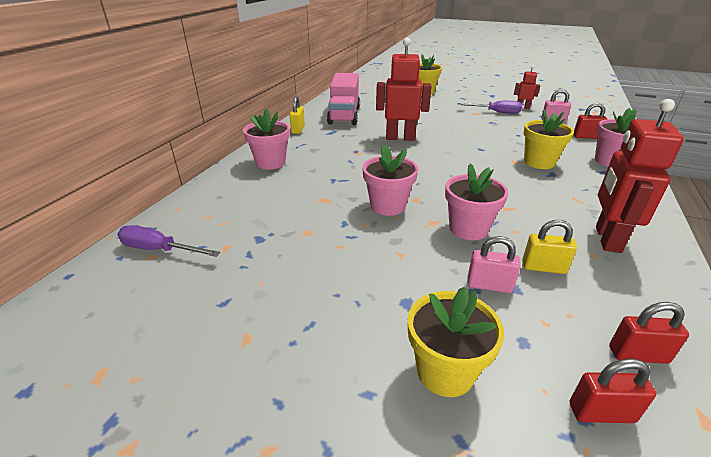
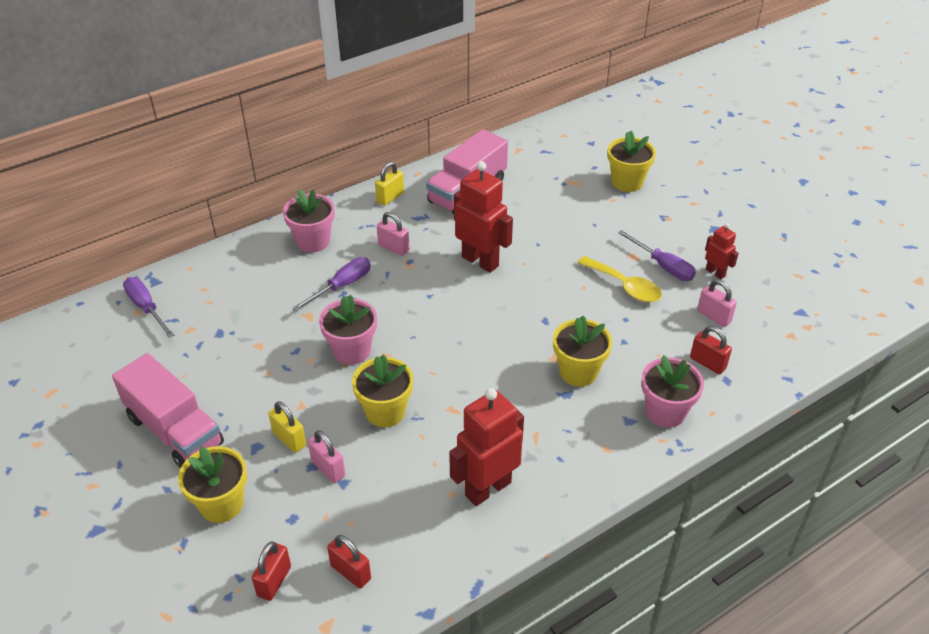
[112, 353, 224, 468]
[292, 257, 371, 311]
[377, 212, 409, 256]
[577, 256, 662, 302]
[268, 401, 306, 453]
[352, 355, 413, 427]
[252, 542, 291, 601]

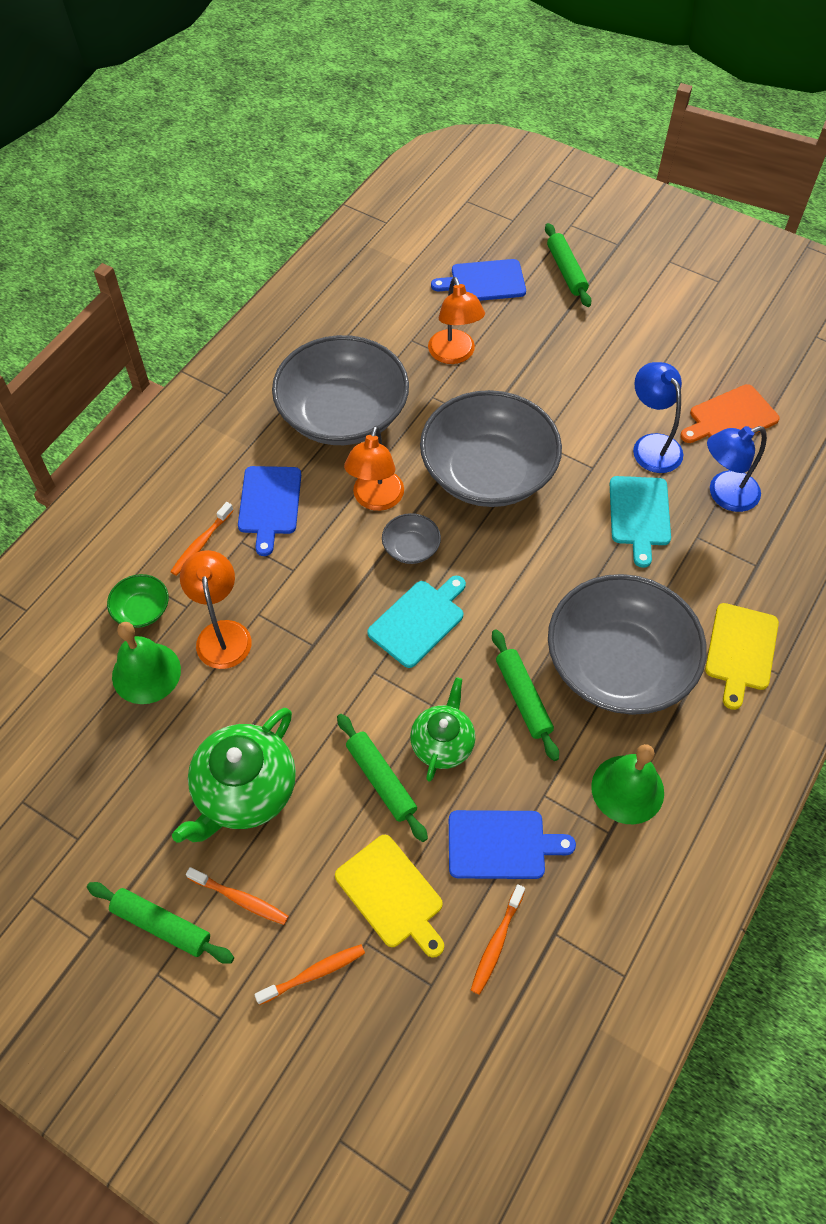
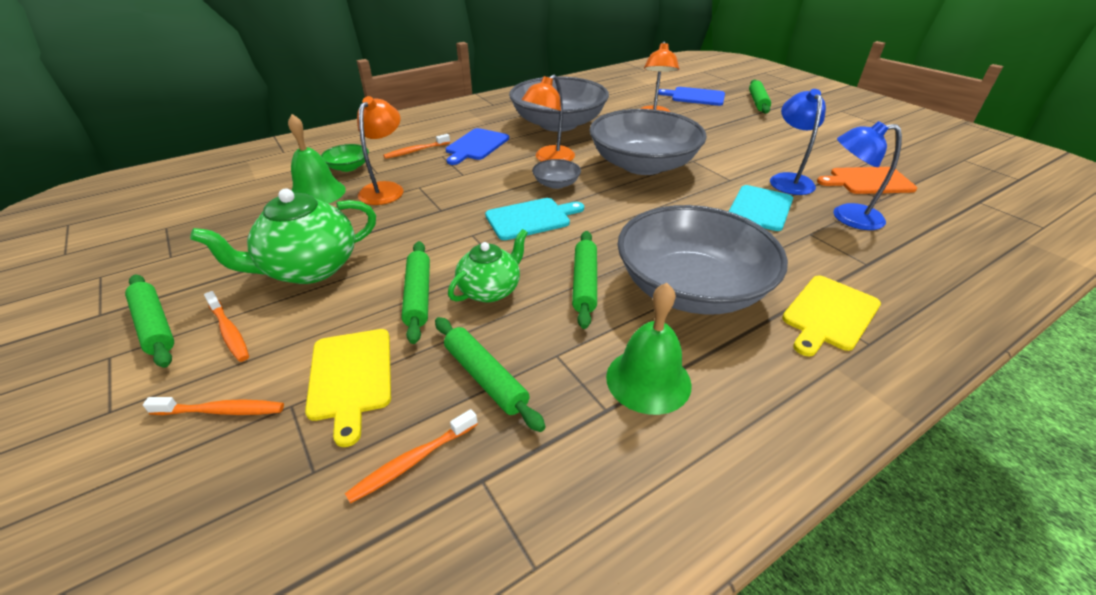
[435, 317, 545, 432]

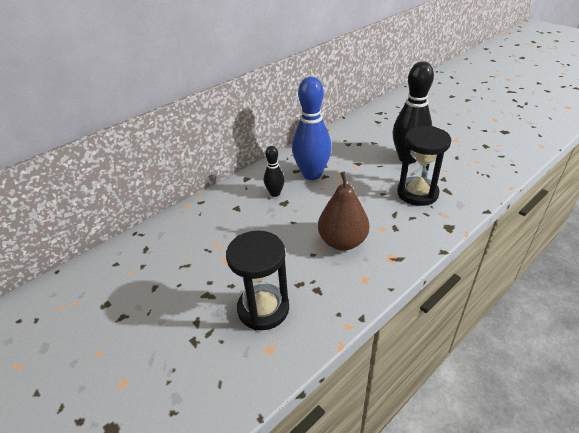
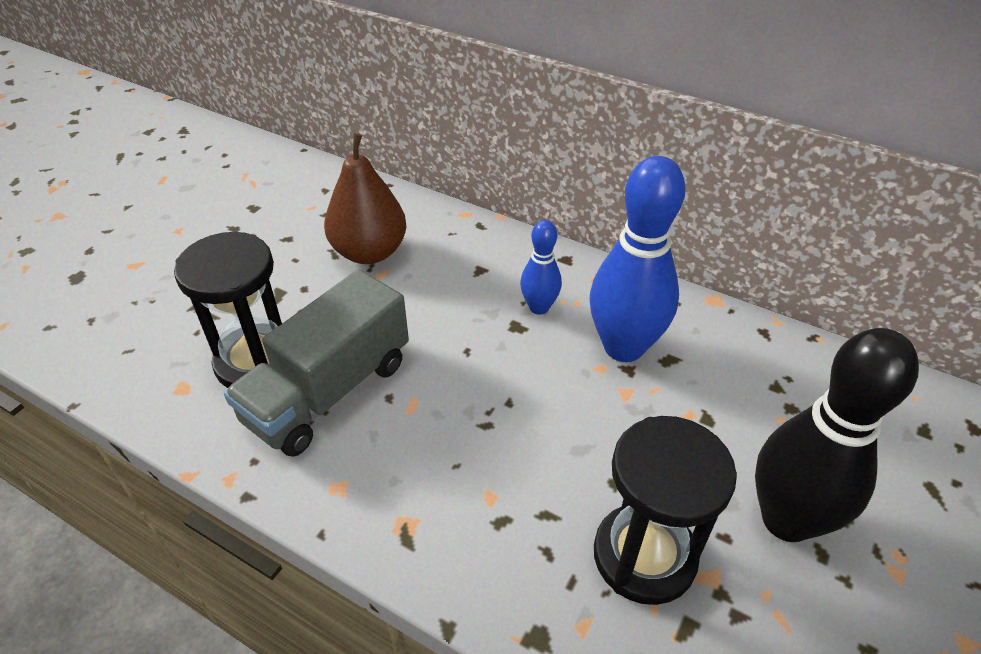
[224, 269, 409, 457]
[324, 133, 407, 264]
[520, 220, 562, 315]

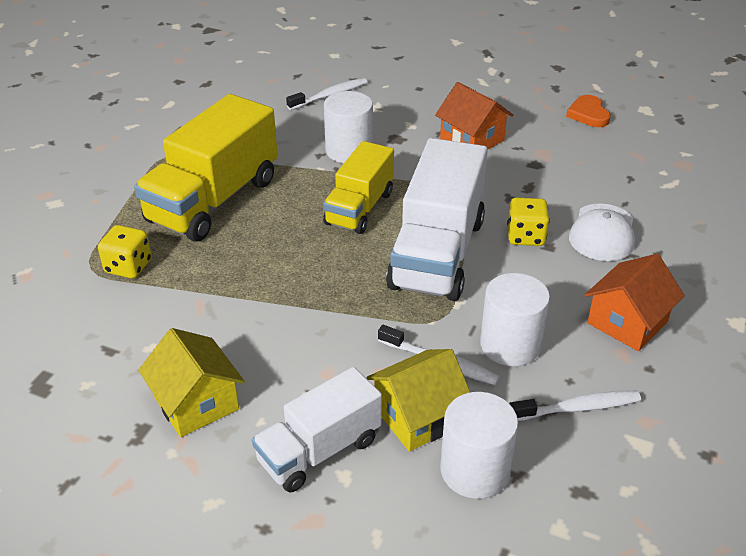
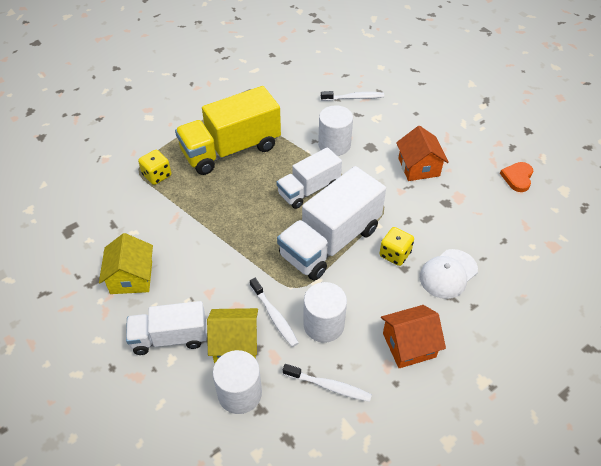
[277, 147, 342, 209]

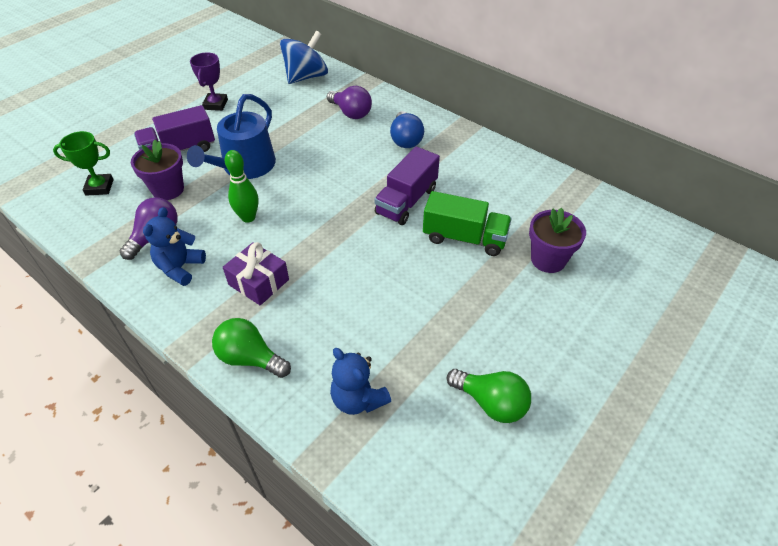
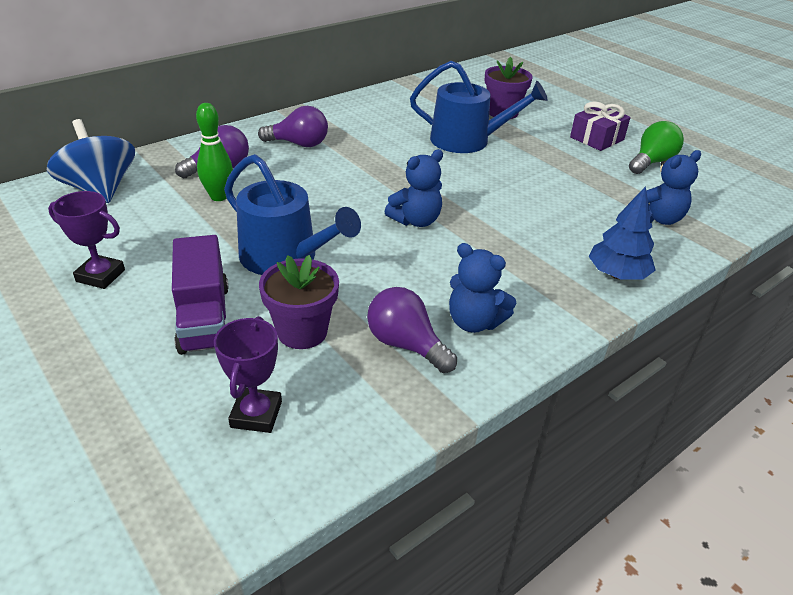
[374, 147, 440, 225] (first image)
[385, 149, 443, 227]
[570, 101, 631, 151]
[196, 103, 233, 201]
[588, 186, 656, 279]
[410, 61, 548, 153]
[214, 316, 282, 433]
[258, 106, 328, 147]

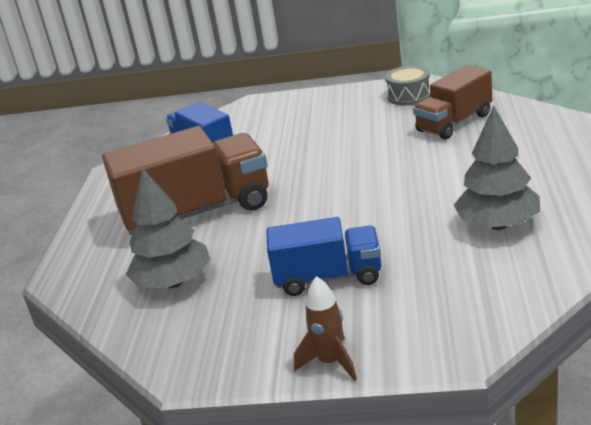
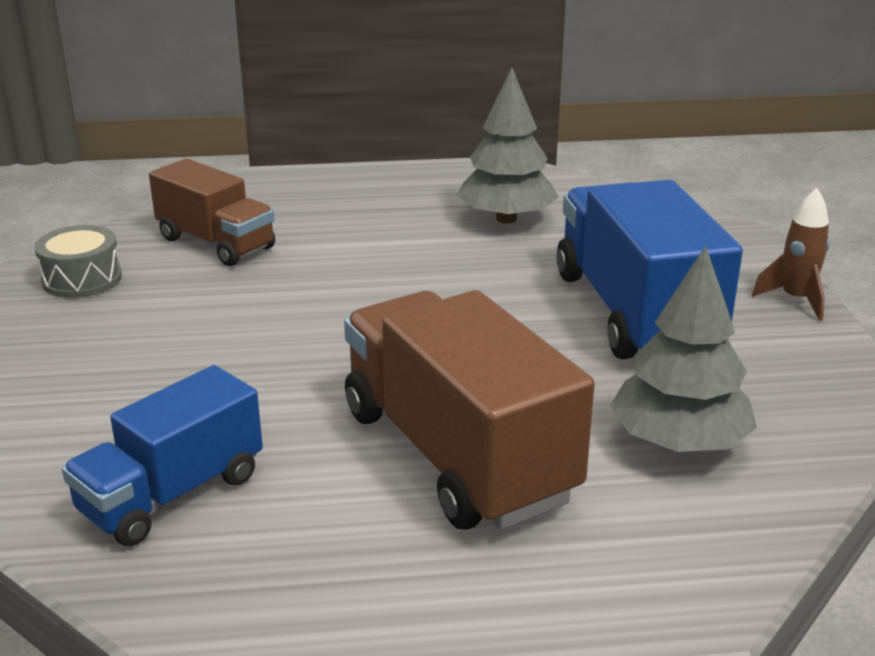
[557, 180, 743, 359]

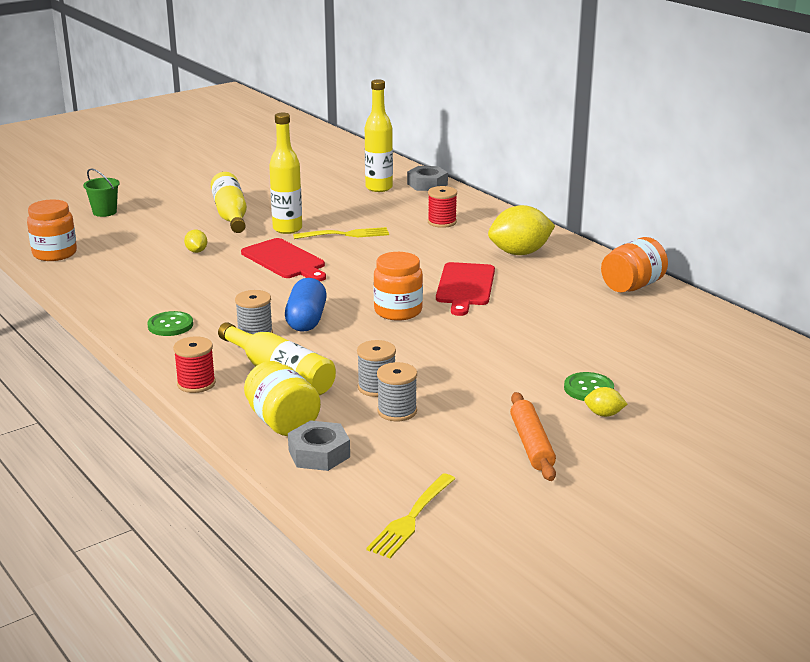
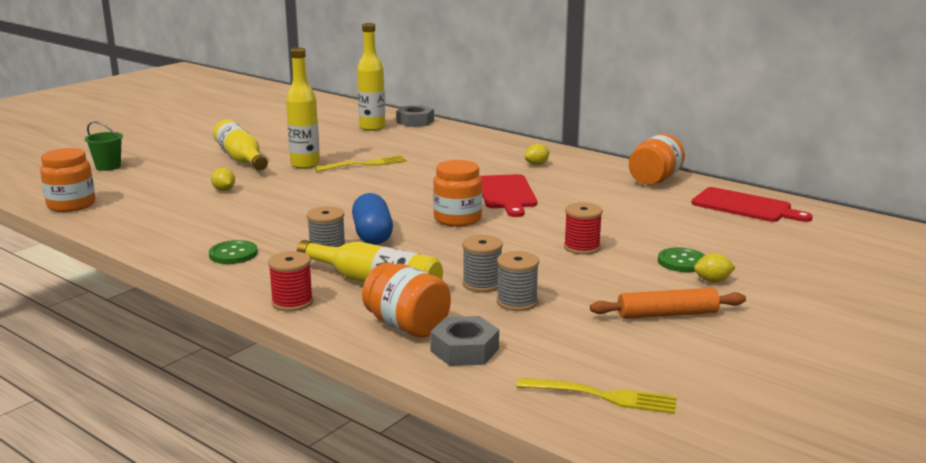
[691, 187, 813, 222]
[564, 203, 603, 255]
[362, 262, 451, 338]
[517, 377, 677, 414]
[590, 288, 746, 319]
[524, 144, 550, 165]

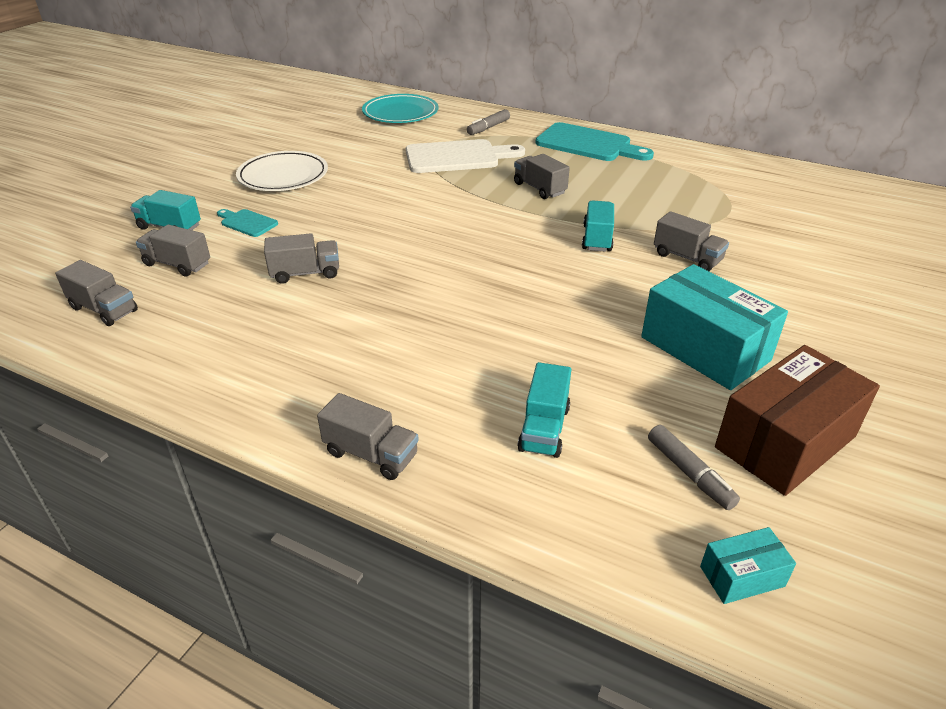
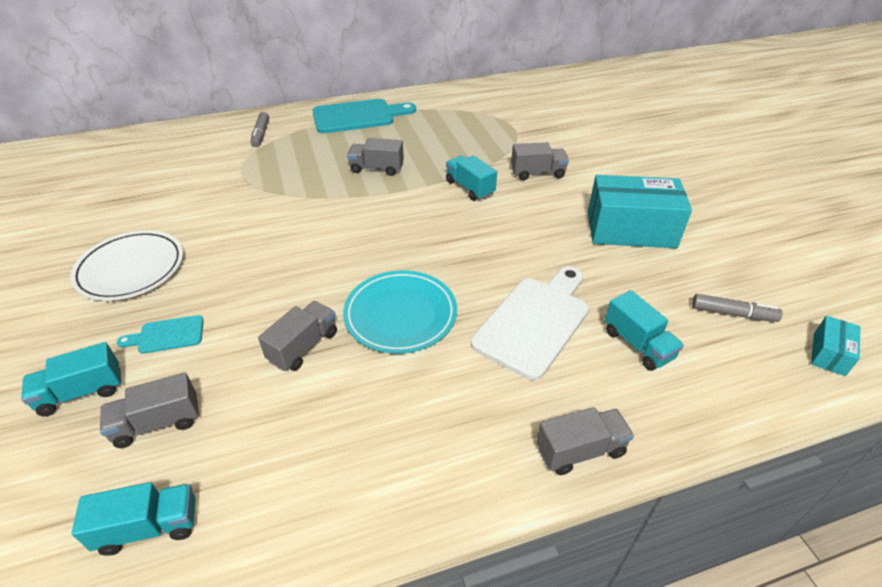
[715, 345, 880, 496] (first image)
[343, 270, 457, 354]
[471, 266, 589, 380]
[72, 482, 196, 556]

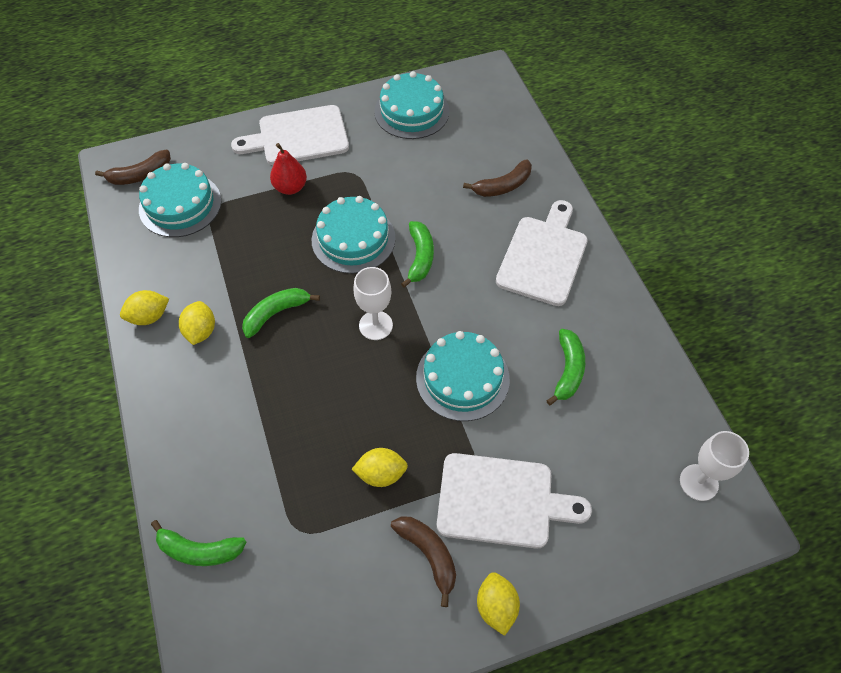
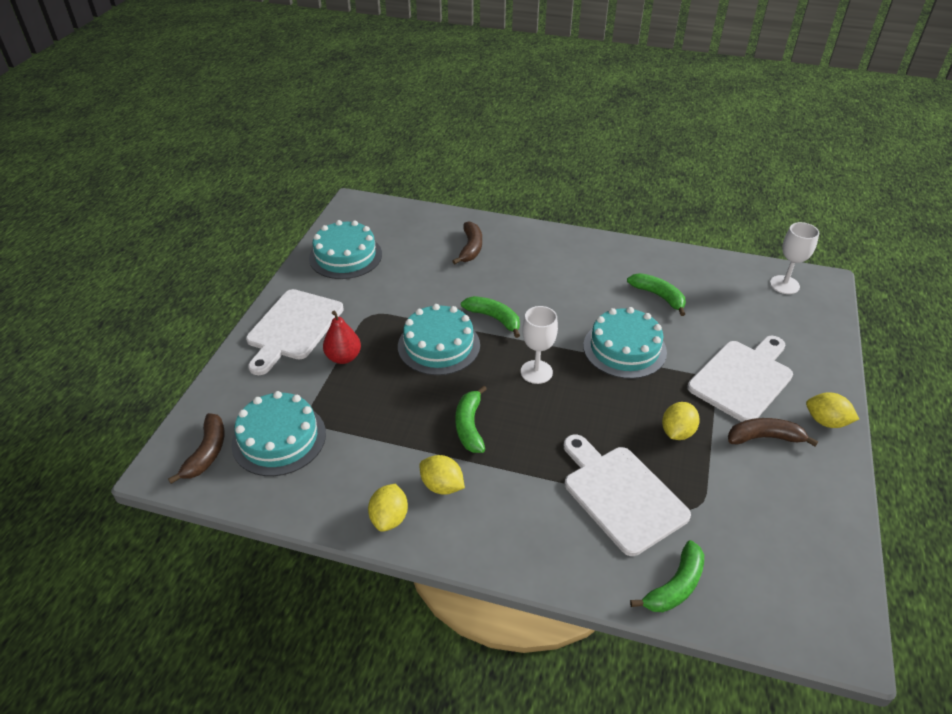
[564, 435, 691, 556]

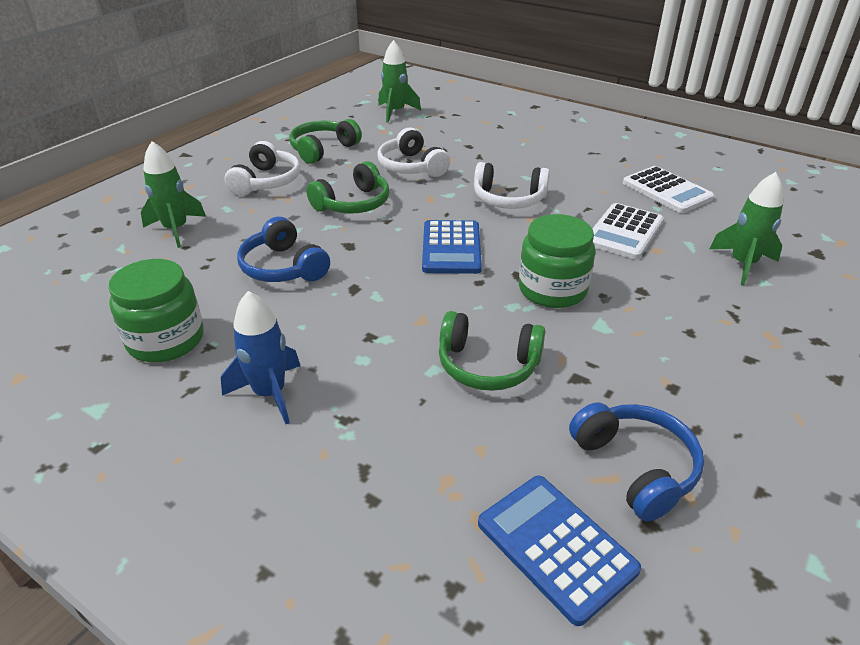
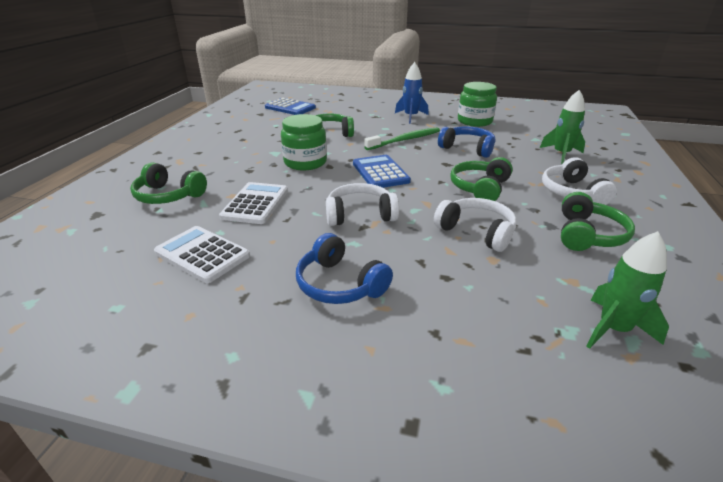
[364, 127, 440, 150]
[296, 233, 393, 304]
[130, 163, 207, 204]

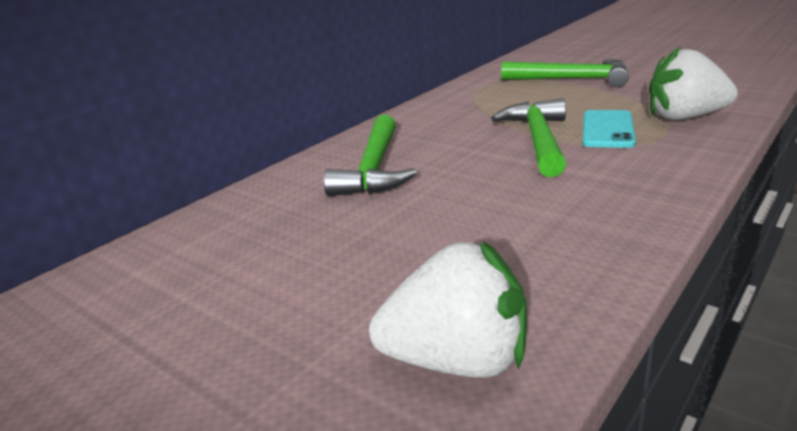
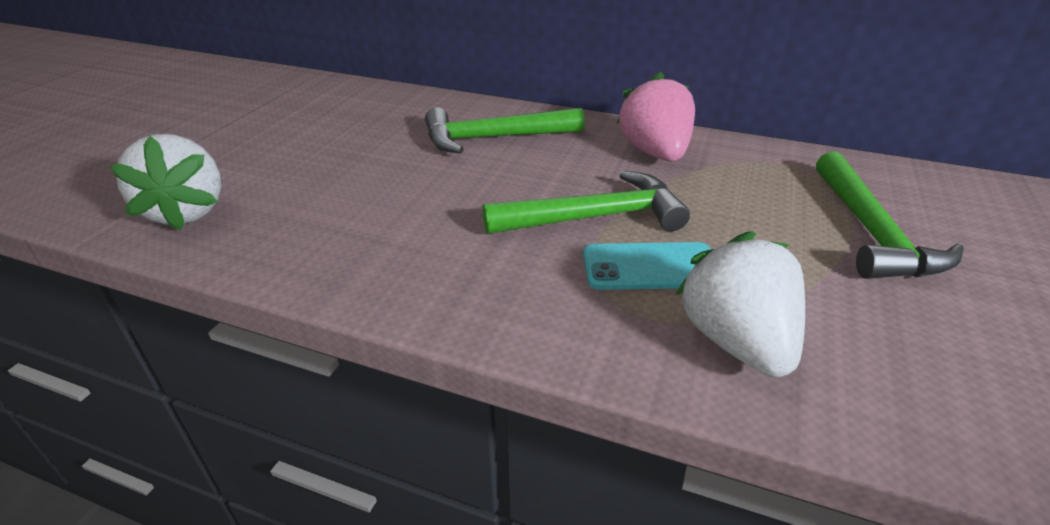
[617, 72, 695, 161]

